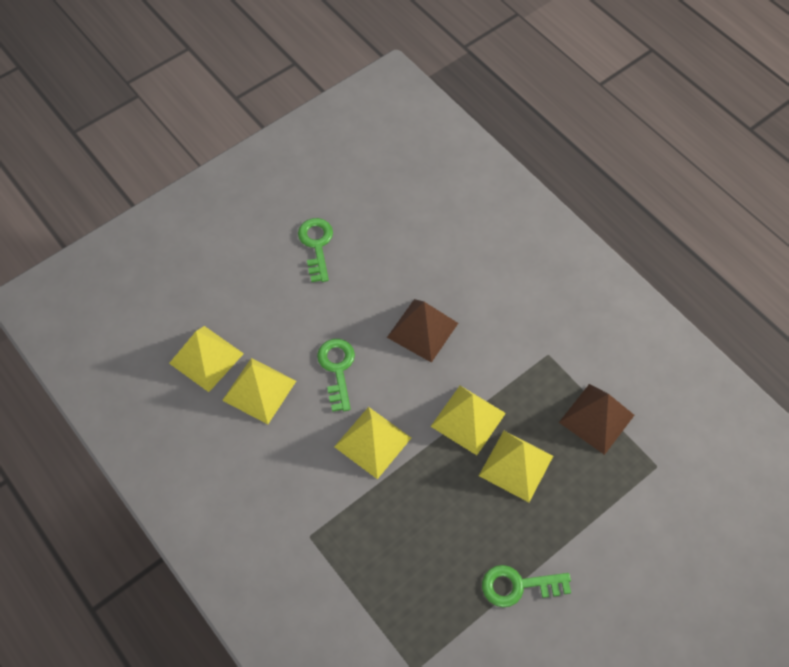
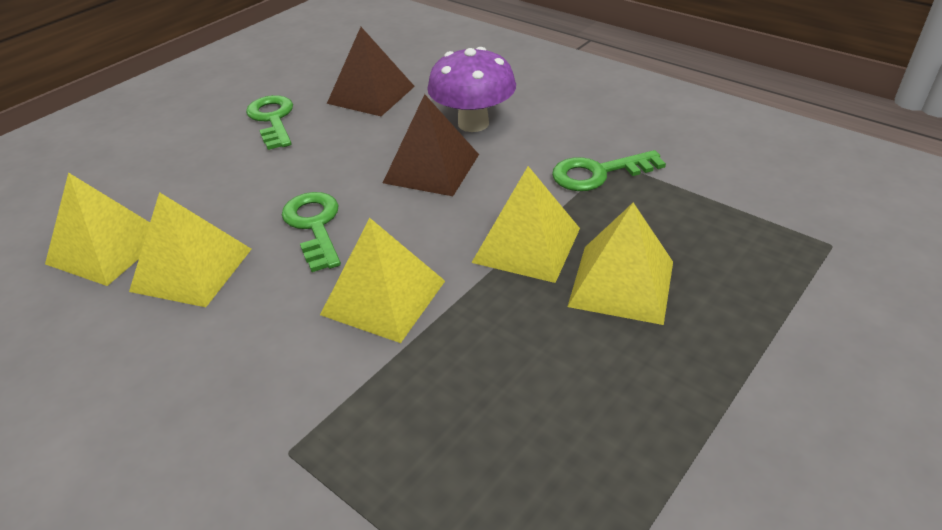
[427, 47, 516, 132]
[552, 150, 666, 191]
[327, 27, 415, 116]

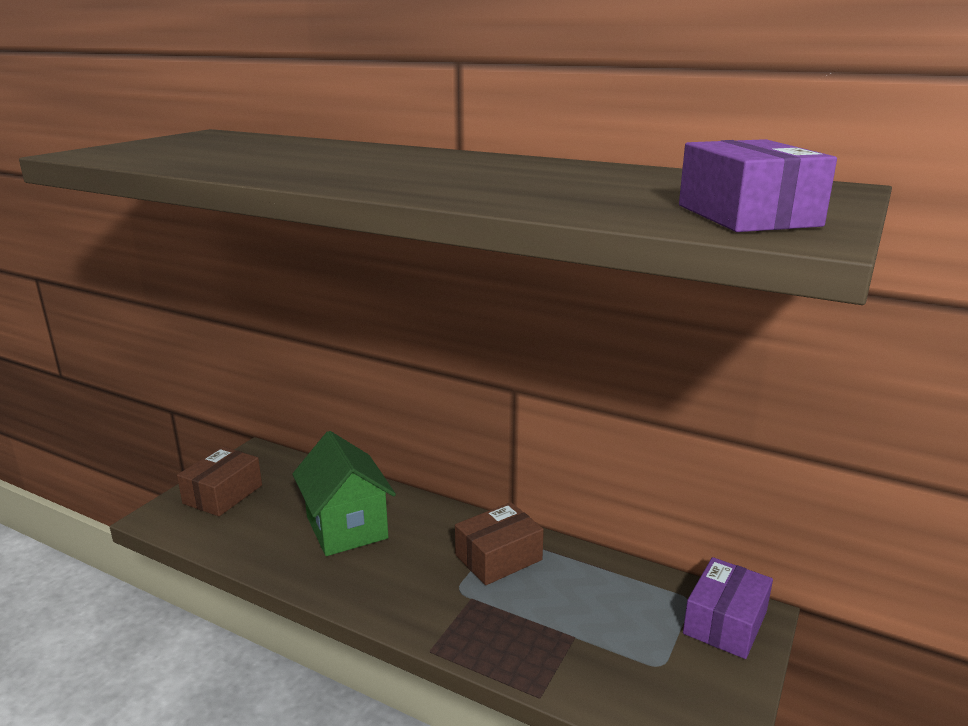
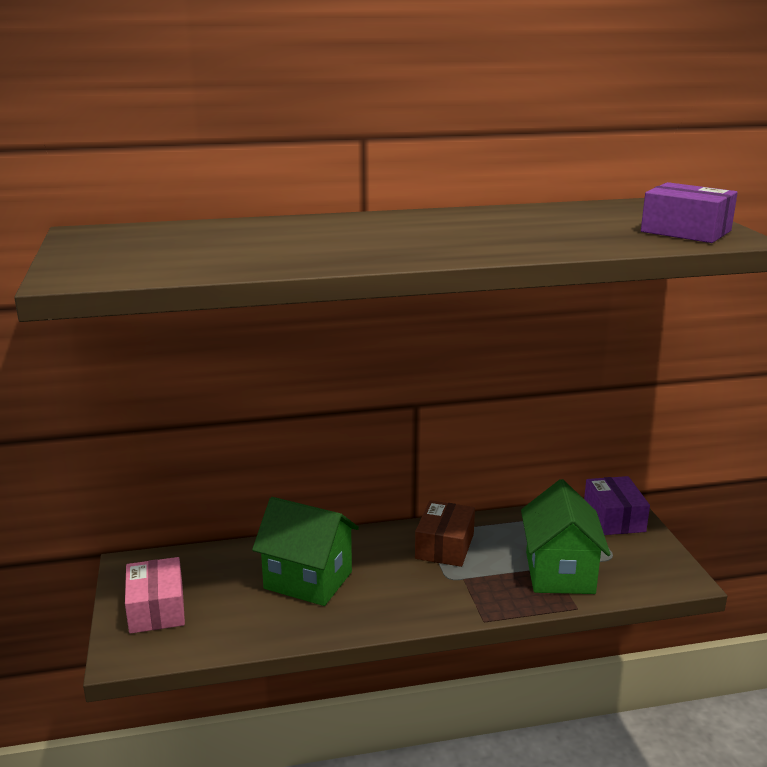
[521, 479, 611, 594]
[125, 557, 185, 634]

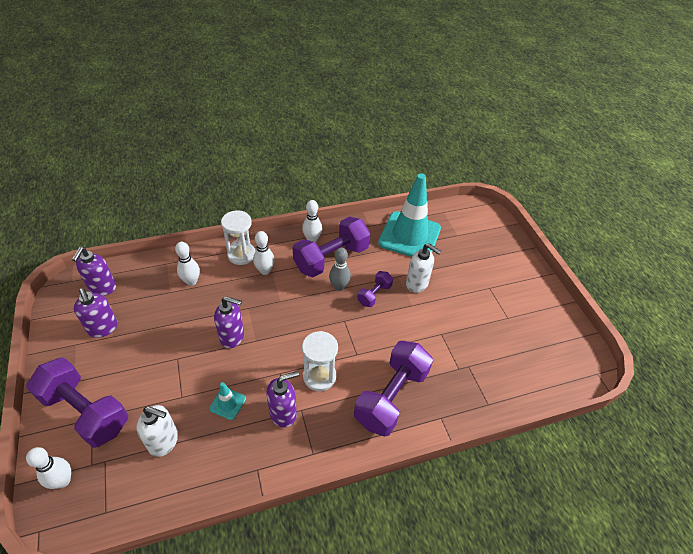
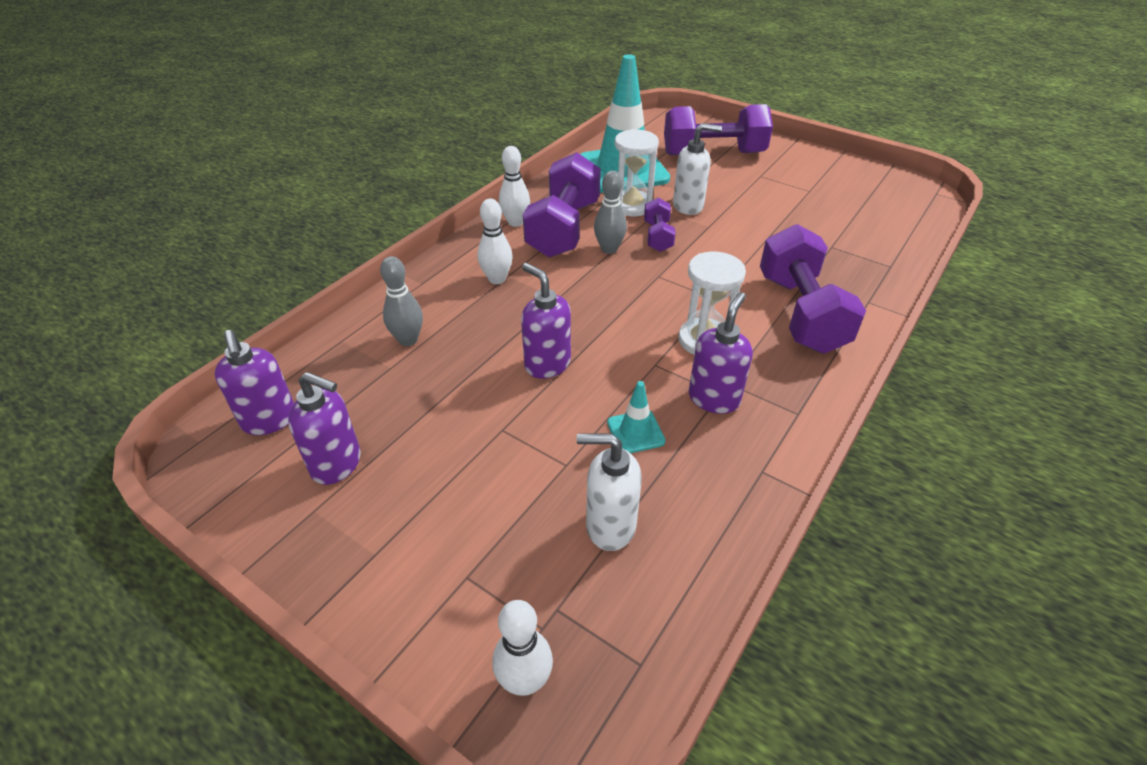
[664, 104, 773, 155]
[615, 129, 659, 216]
[380, 256, 423, 346]
[577, 433, 642, 551]
[521, 263, 571, 379]

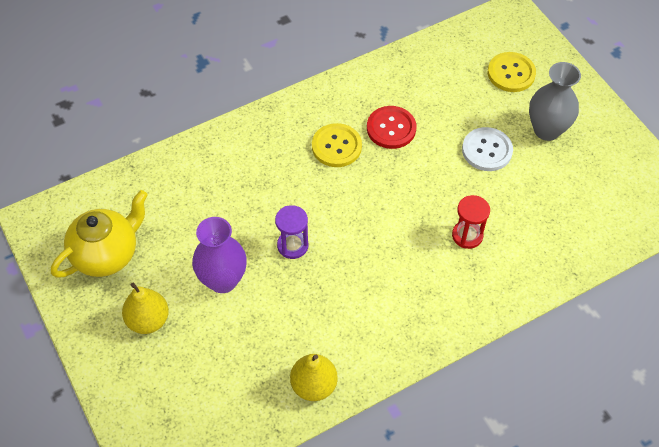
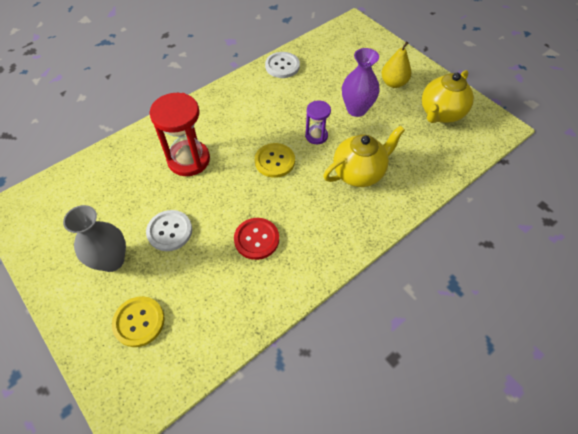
[323, 125, 405, 187]
[255, 143, 295, 178]
[265, 52, 300, 78]
[149, 93, 210, 176]

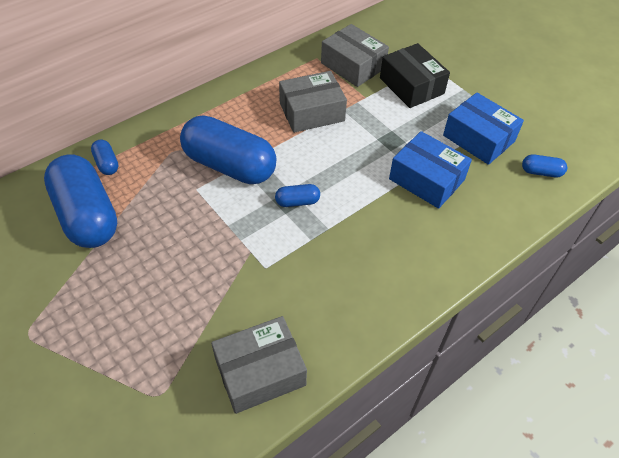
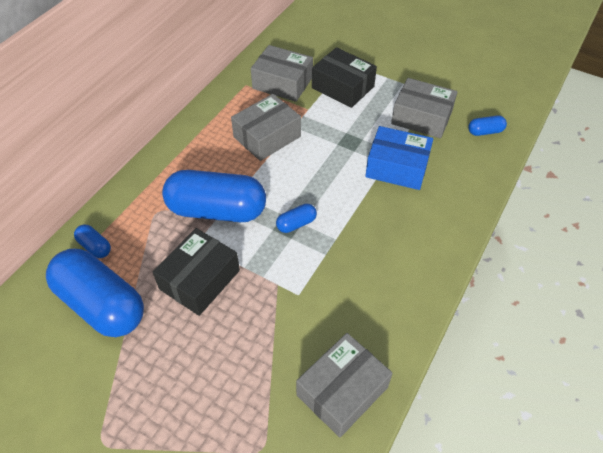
[153, 228, 240, 316]
[391, 78, 458, 138]

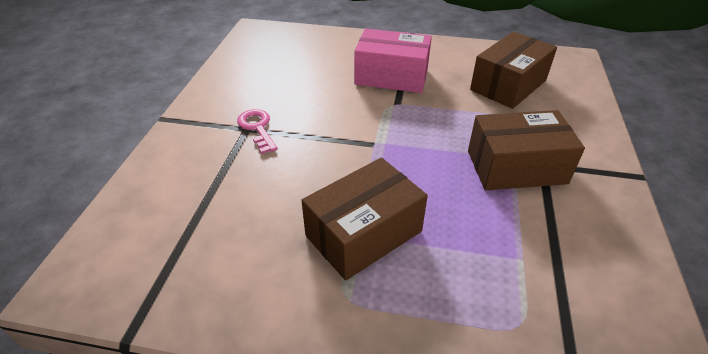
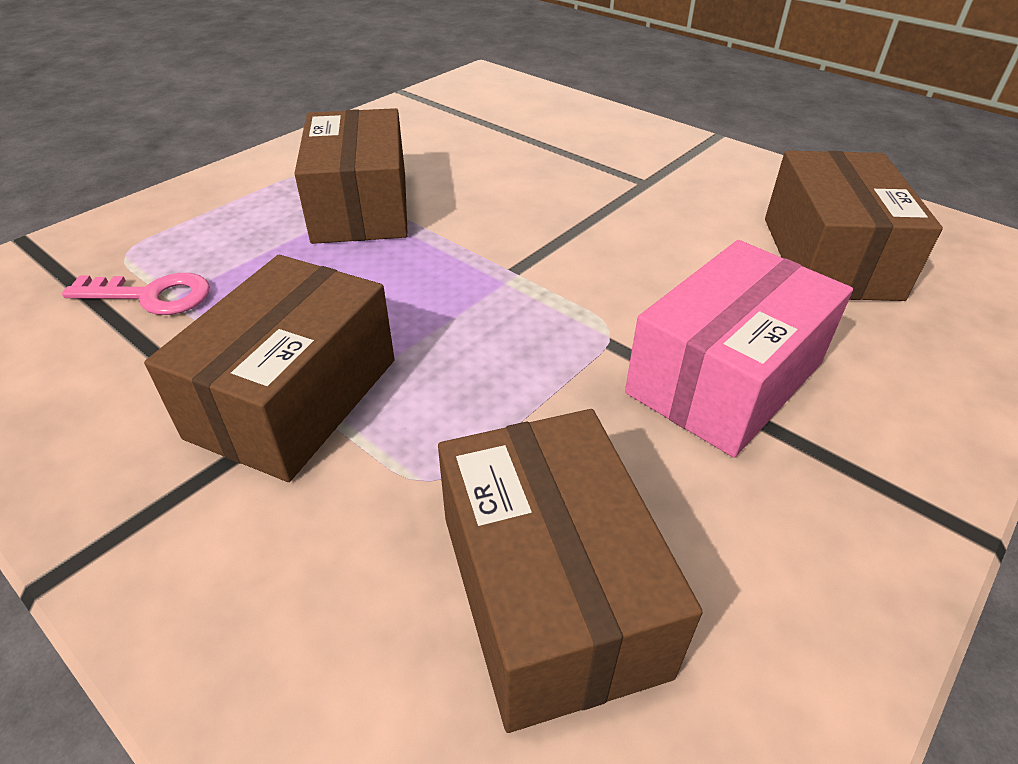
[765, 151, 943, 301]
[62, 273, 210, 315]

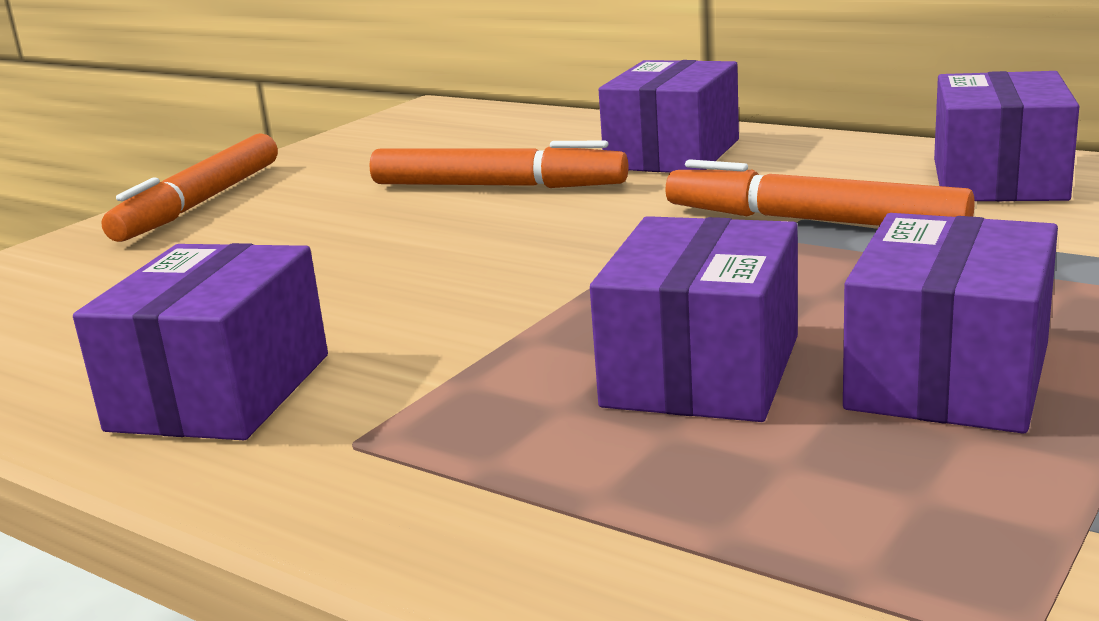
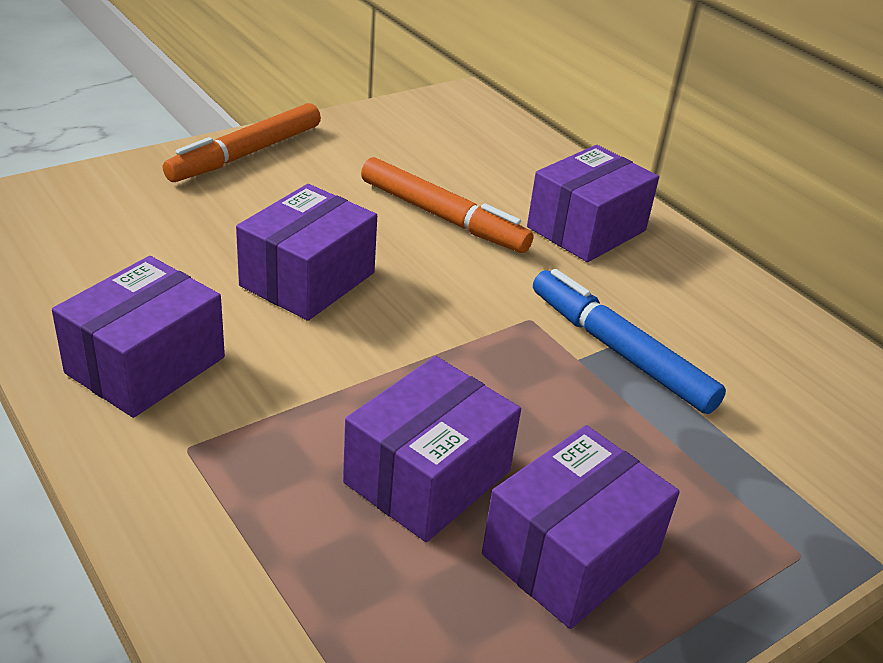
[236, 184, 377, 321]
[533, 269, 726, 414]

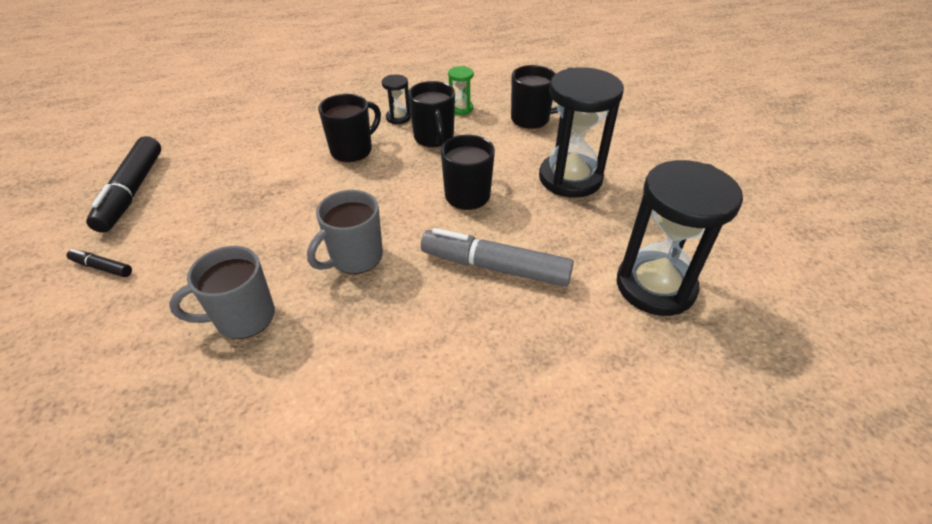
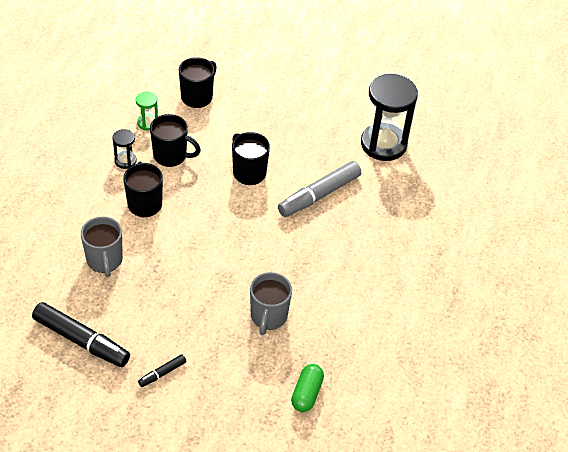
[539, 67, 624, 198] (first image)
[291, 364, 324, 412]
[81, 217, 123, 277]

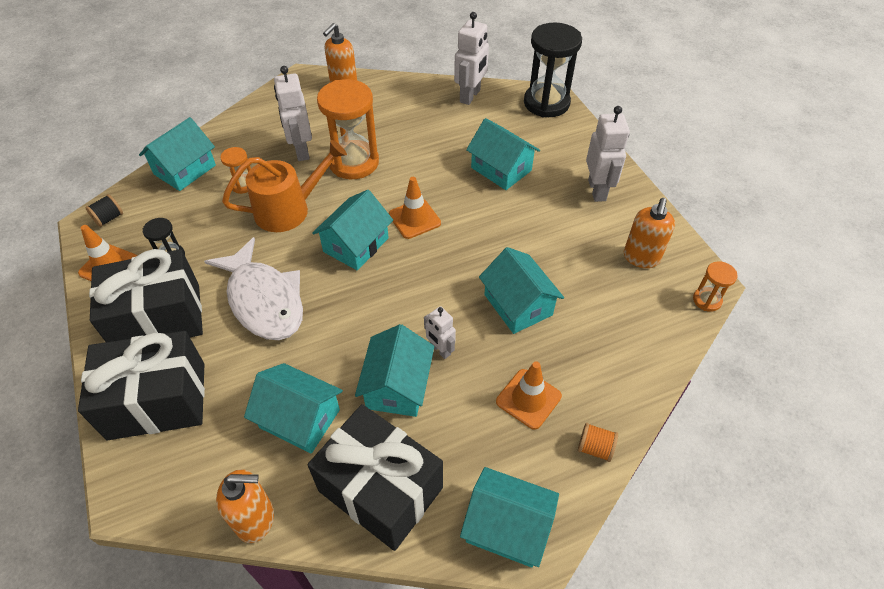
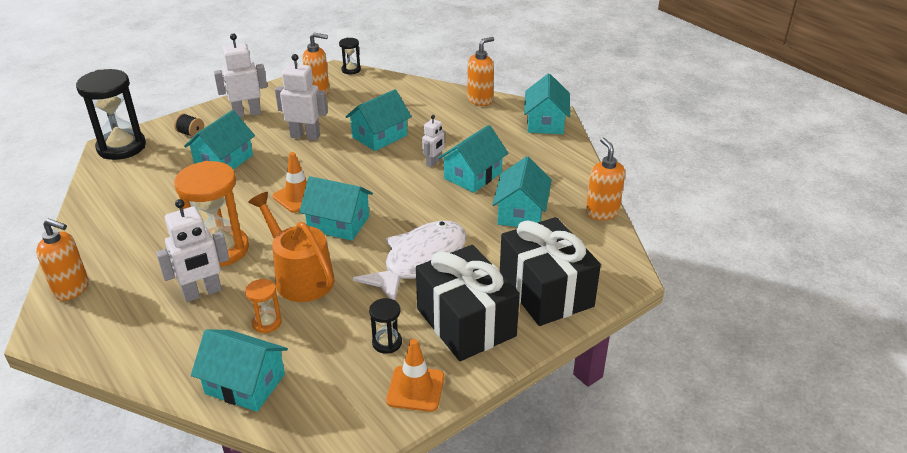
[308, 404, 443, 551] (first image)
[496, 362, 562, 430] (first image)
[174, 113, 204, 137]
[275, 54, 328, 140]
[467, 37, 494, 106]
[339, 38, 361, 74]
[438, 125, 508, 193]

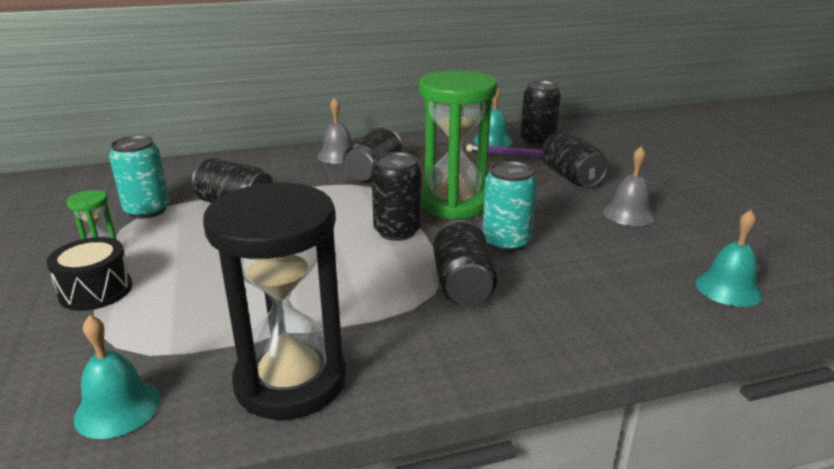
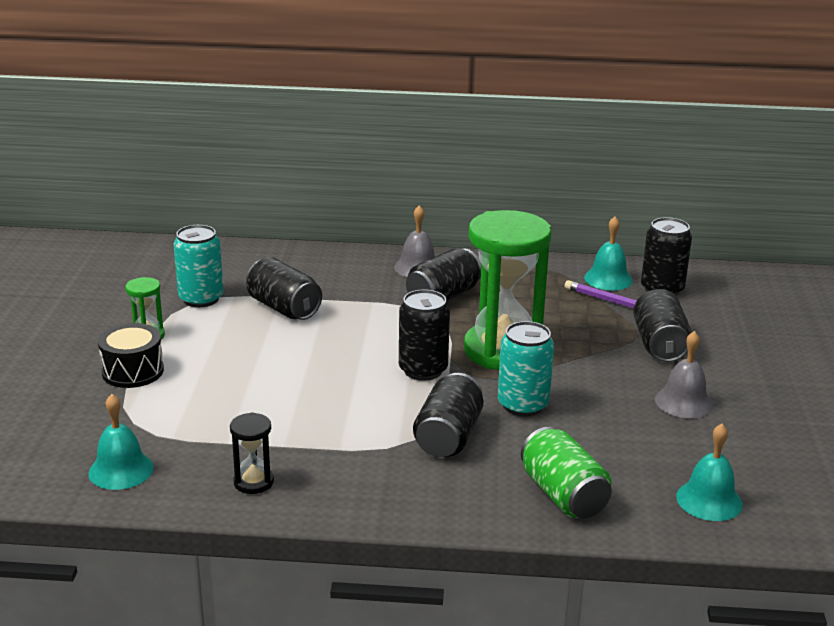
[521, 427, 612, 518]
[230, 412, 274, 494]

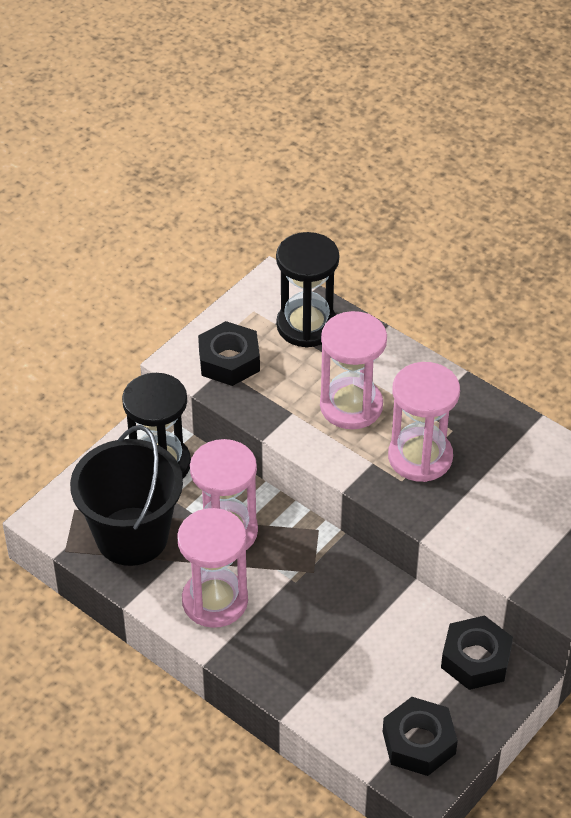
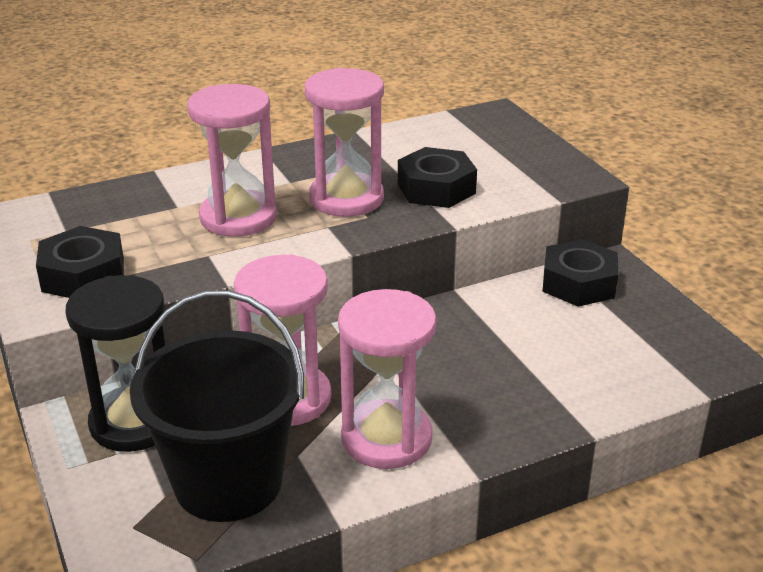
[276, 232, 339, 348] (first image)
[398, 147, 477, 208]

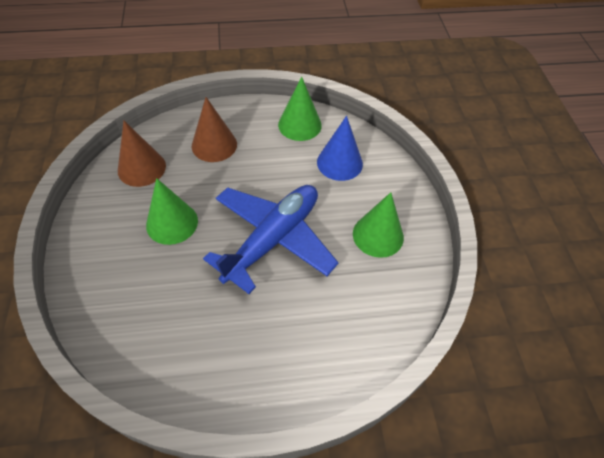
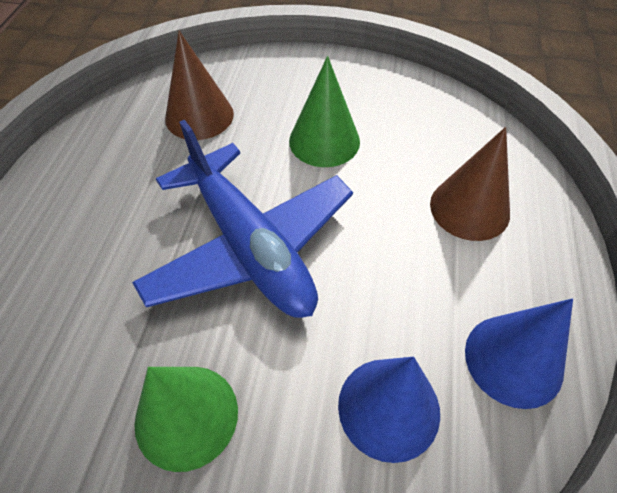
[165, 31, 234, 140]
[465, 298, 573, 409]

